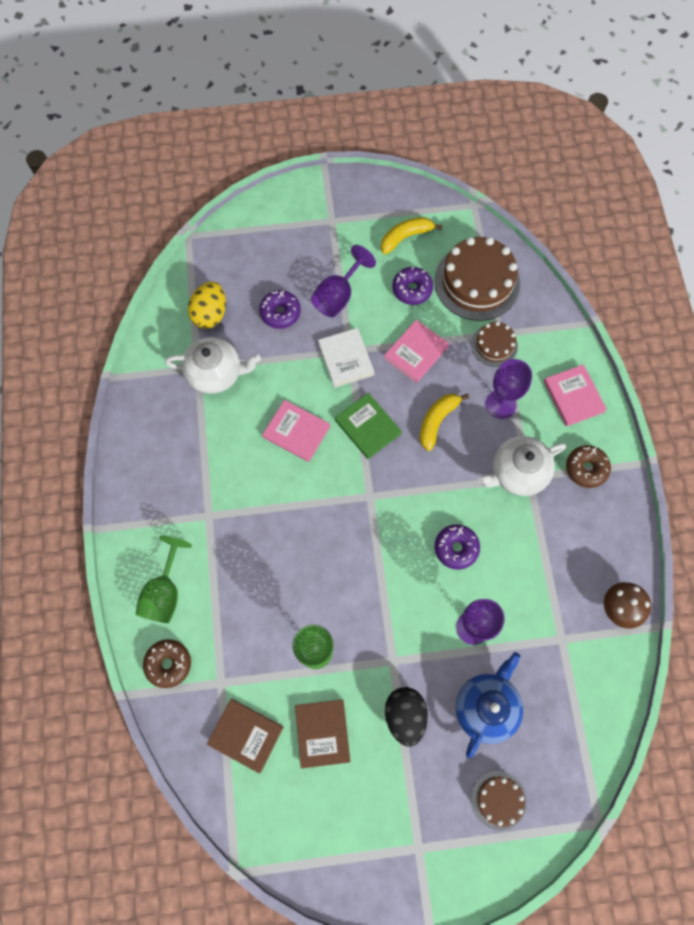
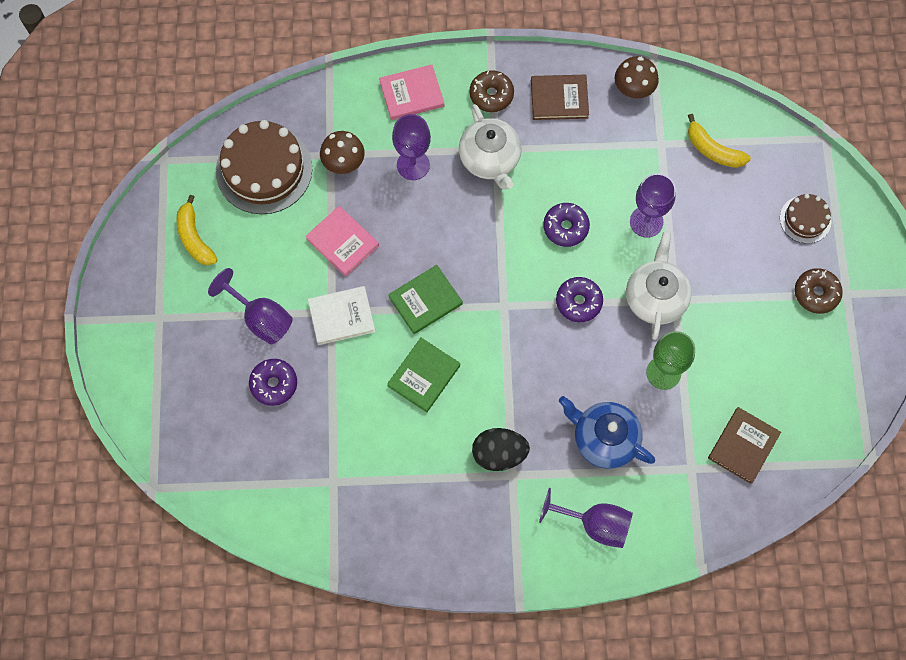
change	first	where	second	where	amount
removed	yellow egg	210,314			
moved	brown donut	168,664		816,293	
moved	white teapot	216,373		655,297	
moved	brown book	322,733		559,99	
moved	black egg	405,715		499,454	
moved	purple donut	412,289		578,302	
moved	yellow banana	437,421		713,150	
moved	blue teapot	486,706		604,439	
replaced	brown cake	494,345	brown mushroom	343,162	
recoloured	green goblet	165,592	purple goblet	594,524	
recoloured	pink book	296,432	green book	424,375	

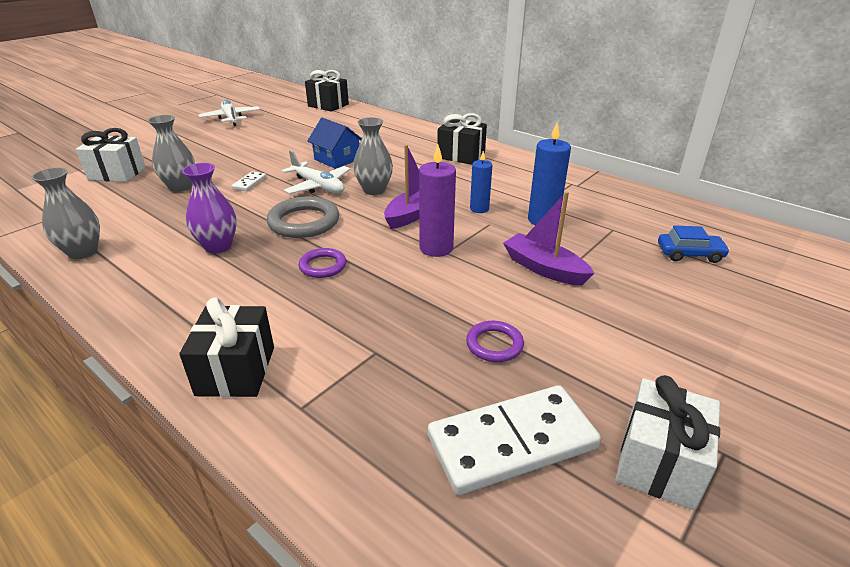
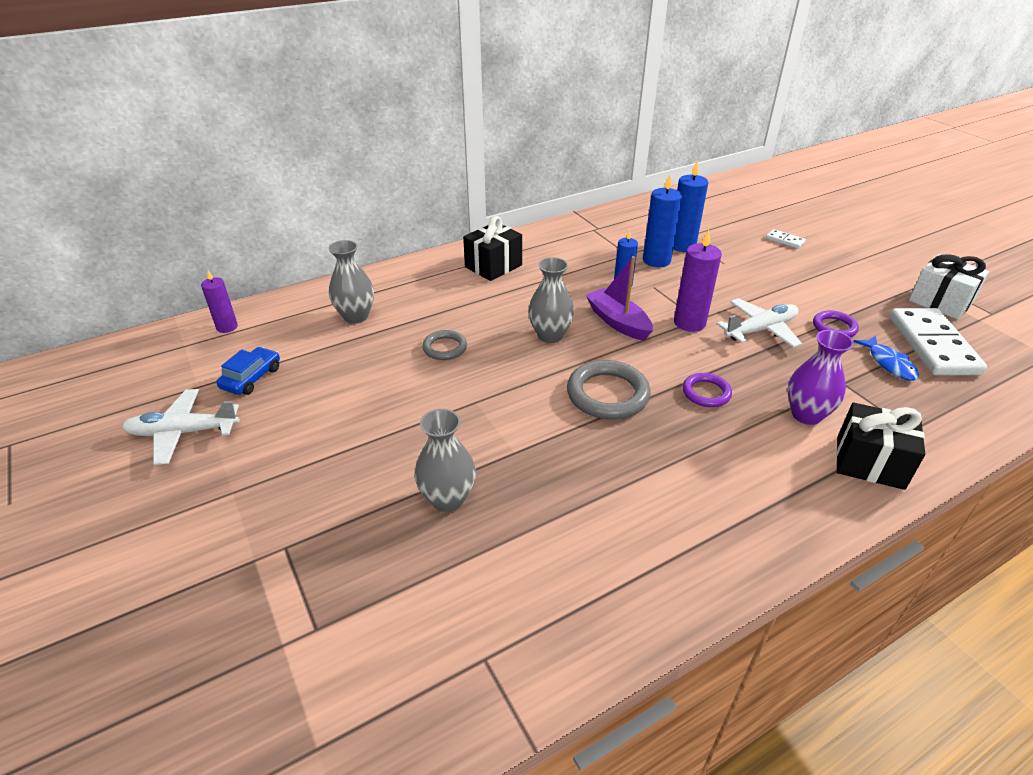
change	first	where	second	where	amount
removed	white gift	117,173			
removed	purple boat	544,268			
added			blue candle	682,245	
added			blue fish	889,363	
moved	grey vase	83,252		356,316	
moved	purple vase	218,246		806,414	
moved	white domino	249,183		785,240	
moved	white plane	318,186		761,330	
moved	blue car	689,254		251,378	
replaced	black gift	328,105	purple candle	227,327	
replaced	blue house	337,159	grey ring	445,348	

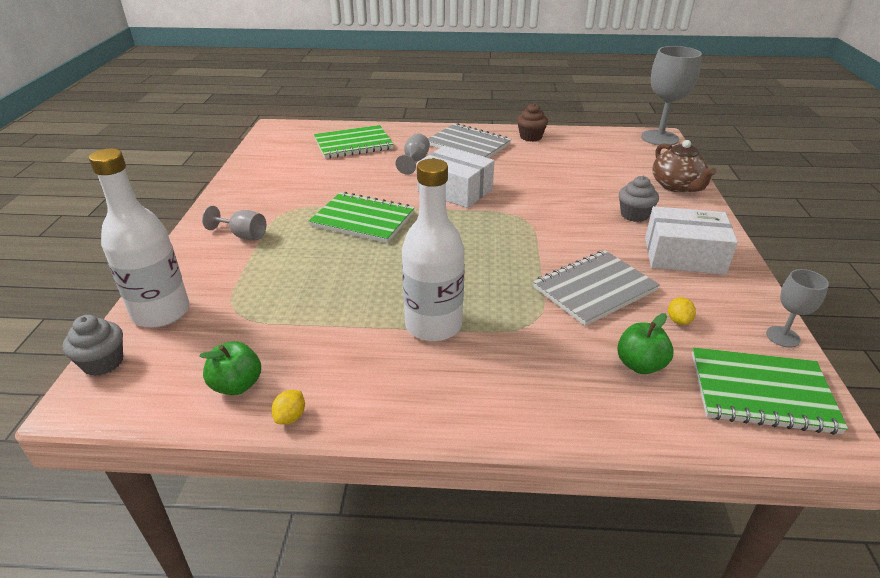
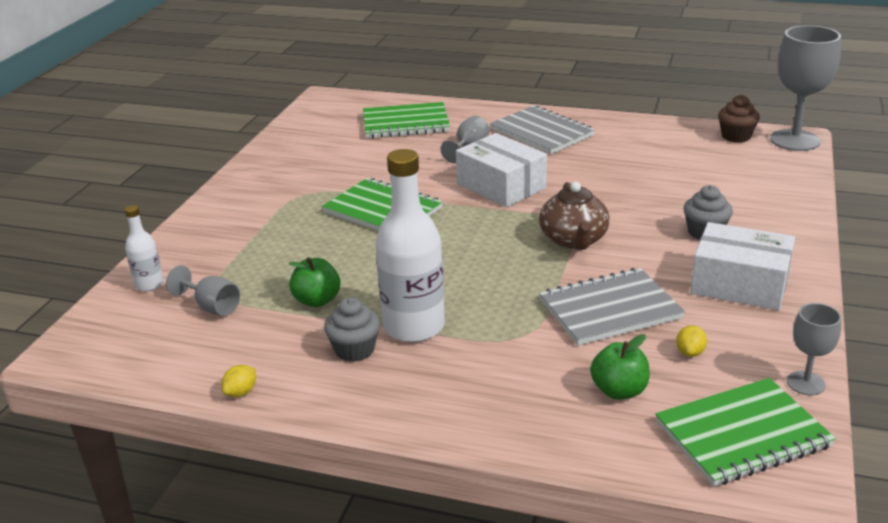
change	first	where	second	where	amount
moved	grey cupcake	103,362		354,350	
moved	green apple	237,385		317,300	
moved	grey goblet	243,235		212,307	
moved	brown cupcake	530,137		736,136	
moved	brown teapot	677,186		574,240	
turned	green notebook	761,392		742,434	45 degrees counterclockwise
resized	white bottle	161,312		149,284	x0.50

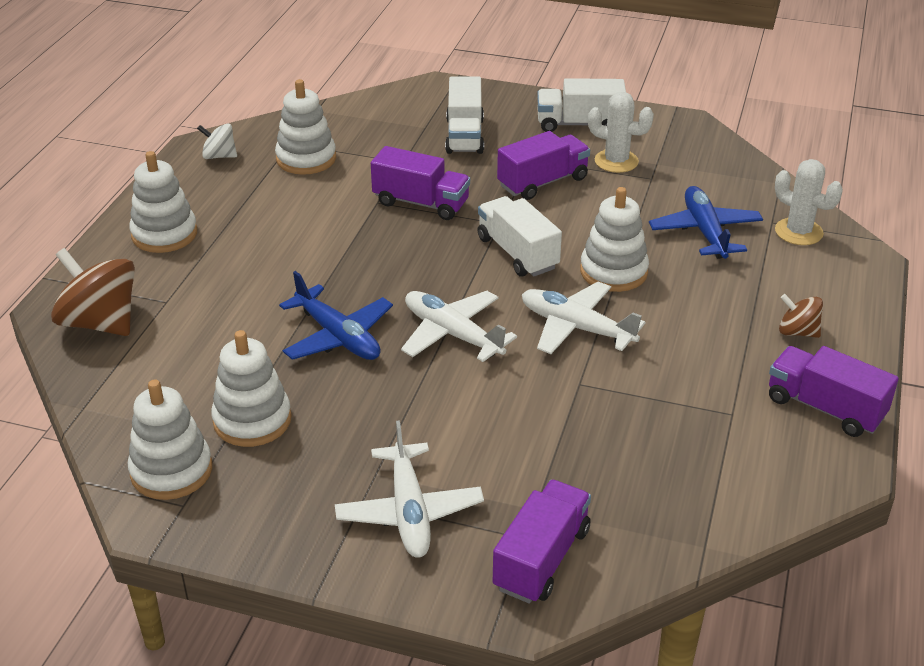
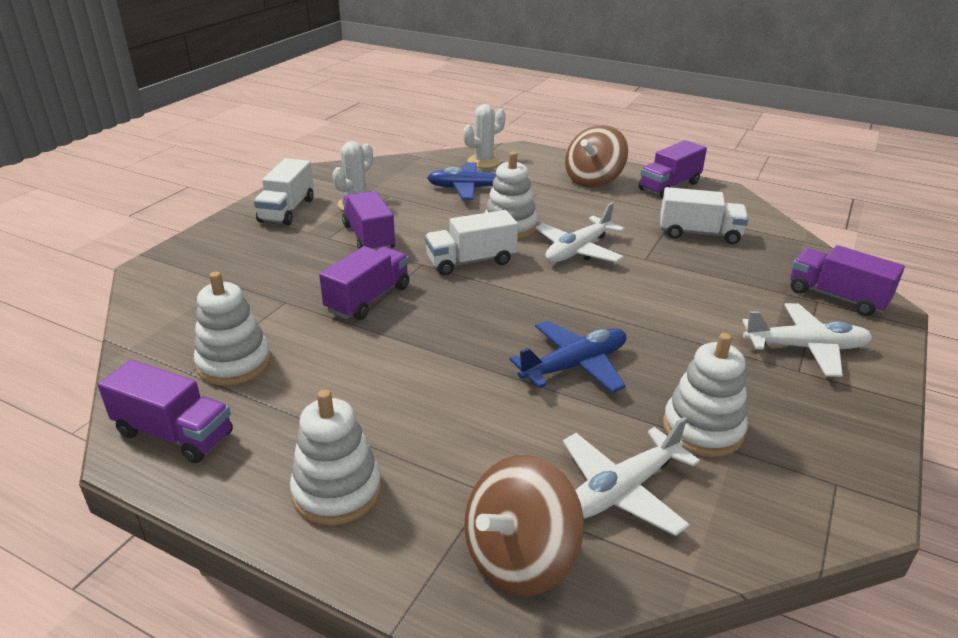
change	first	where	second	where	amount
removed	white stacking toy	171,471			
moved	white plane	452,334		622,490	
moved	white truck	465,136		699,234	
replaced	white spinning top	219,156	purple truck	174,433	
resized	brown spinning top	797,332		593,180	x1.87

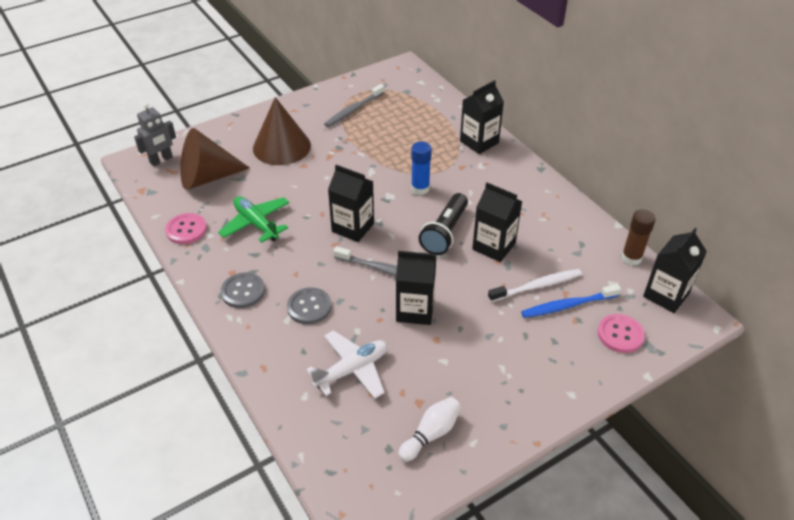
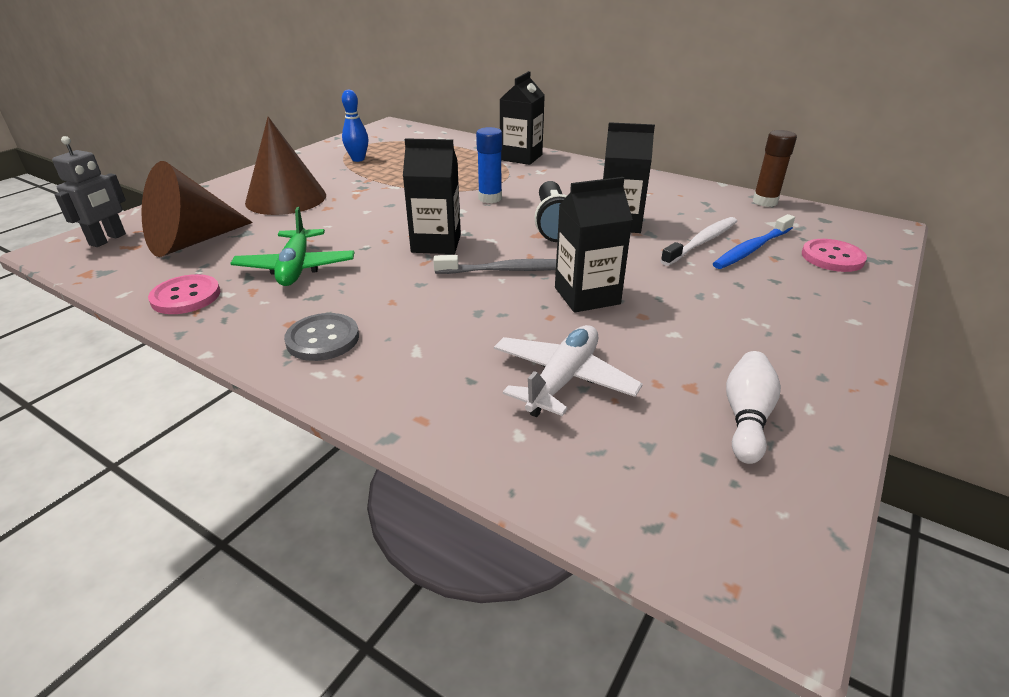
change	first	where	second	where	amount
removed	grey button	309,307			
removed	black carton	666,295			
replaced	grey toothbrush	353,110	blue bowling pin	358,159	
turned	green plane	256,224		296,268	120 degrees counterclockwise

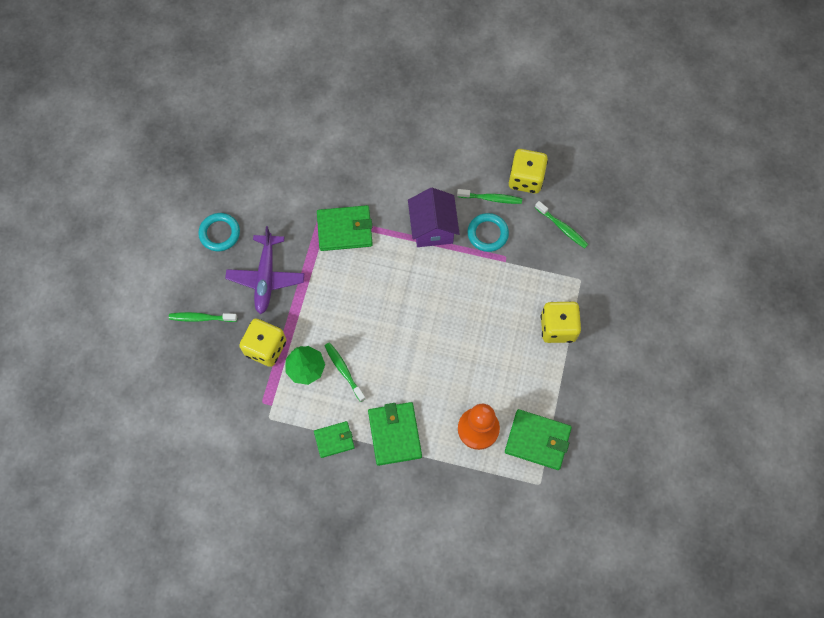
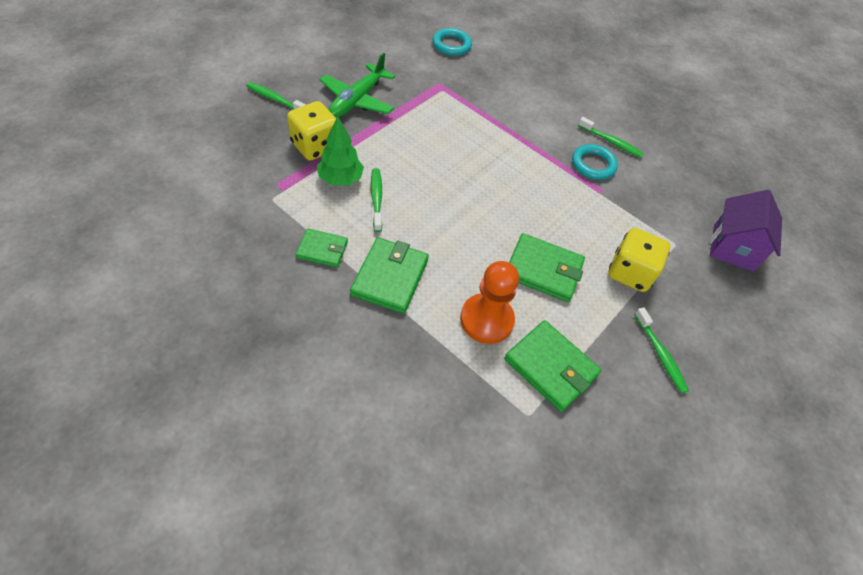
change	first	where	second	where	amount
removed	yellow dice	525,179			
moved	turquoise ring	219,233		451,45	
moved	green wallet	344,229		543,270	
moved	purple house	432,228		733,248	
moved	green toothbrush	562,228		660,354	
recoloured	purple plane	266,277	green plane	357,100	

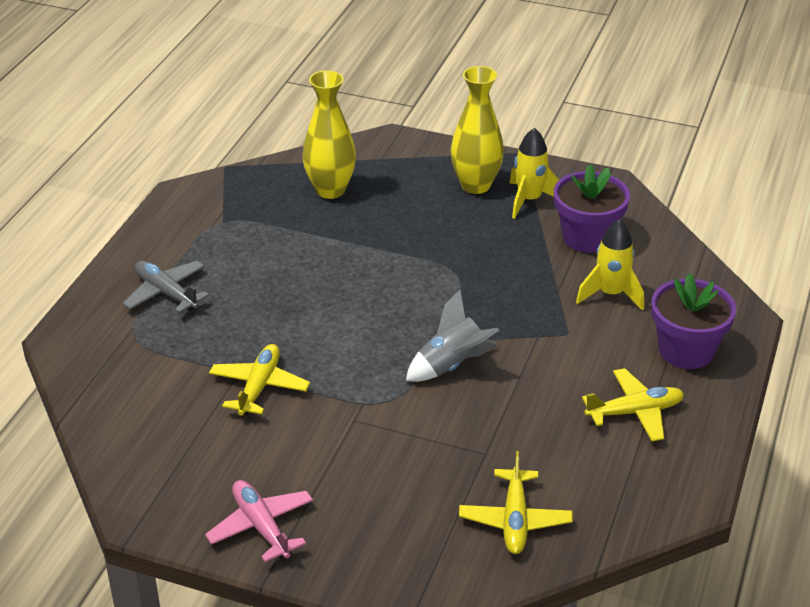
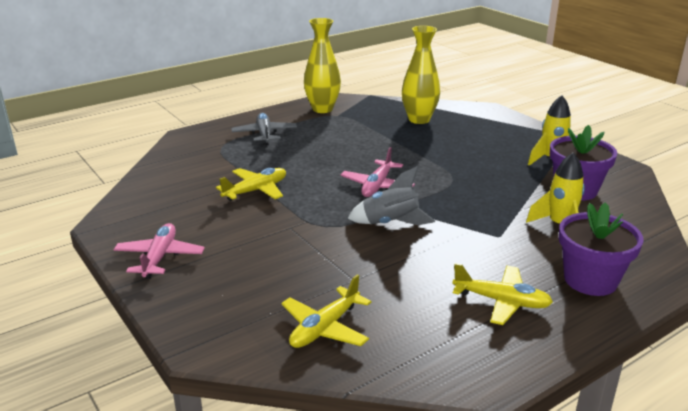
change	first	where	second	where	amount
added			pink plane	377,186	
moved	yellow vase	475,185		322,109	

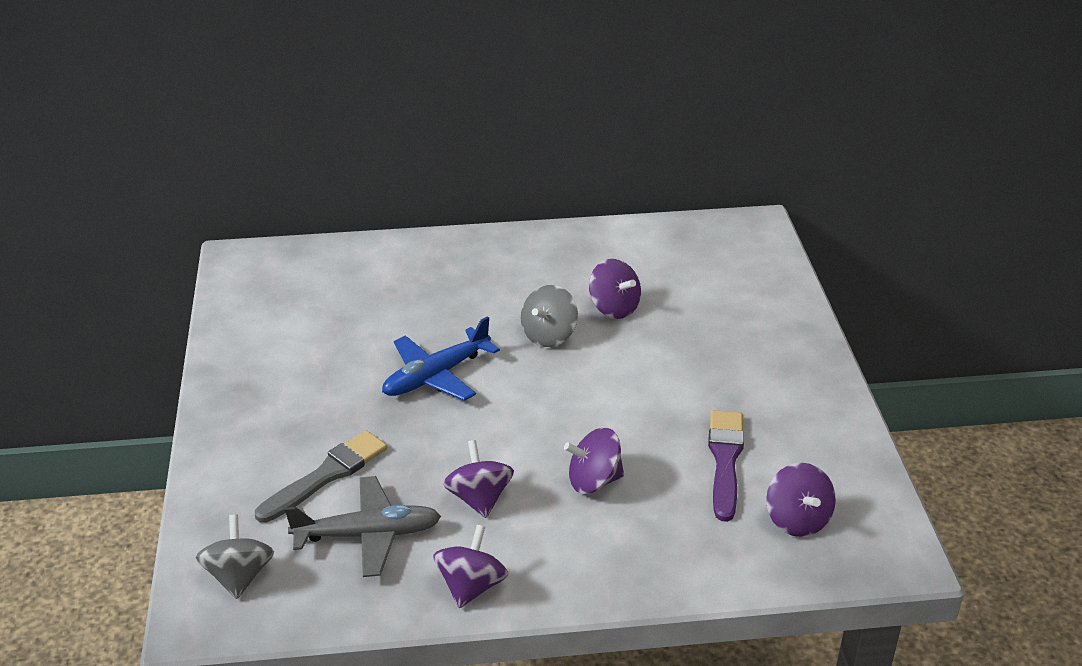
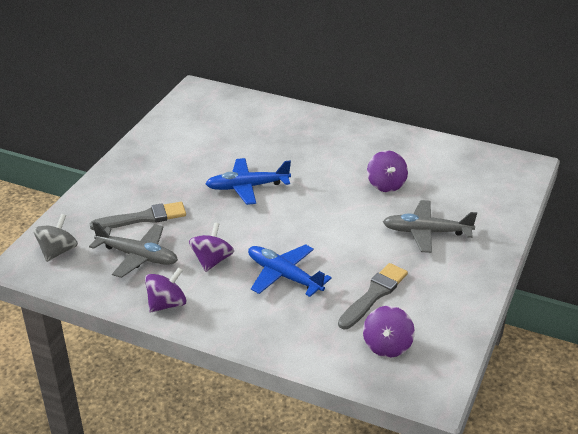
change	first	where	second	where	amount
removed	grey spinning top	549,335			
added			grey plane	427,232	
replaced	purple spinning top	594,481	blue plane	284,276	
recoloured	purple brush	725,460	grey brush	374,295	

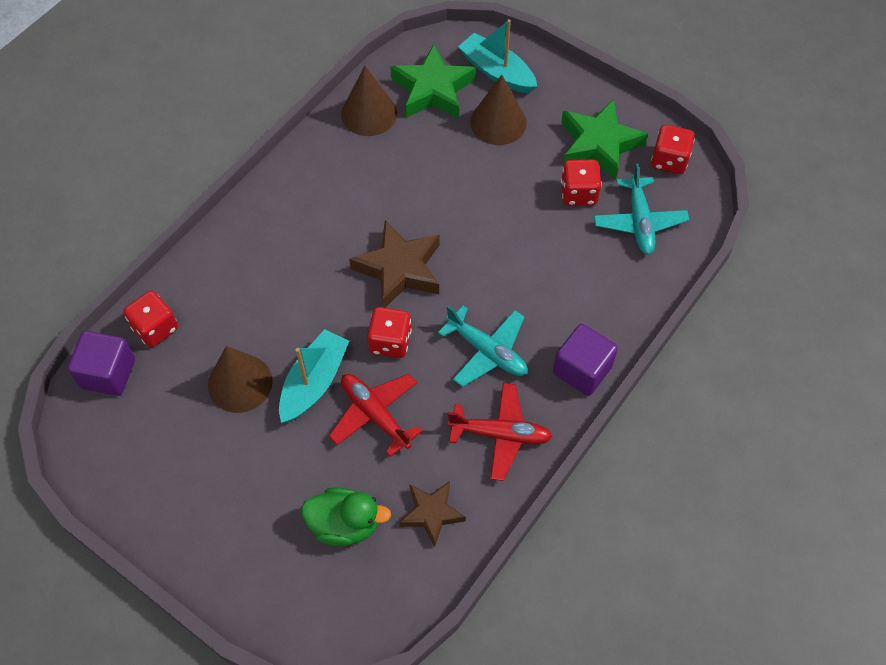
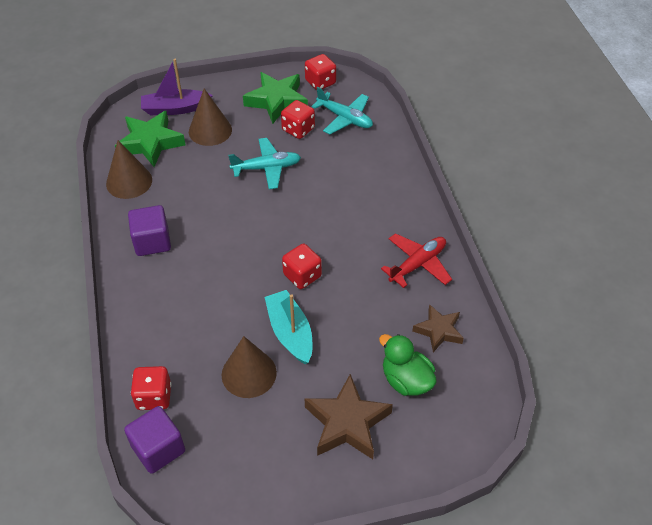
change	first	where	second	where	amount
removed	red plane	375,414			
moved	brown star	399,269		347,422	
moved	turquoise plane	487,351		267,168	
moved	purple cube	582,370		152,242	
recoloured	turquoise boat	497,72	purple boat	175,109	
turned	green duck	345,524		406,380	90 degrees counterclockwise

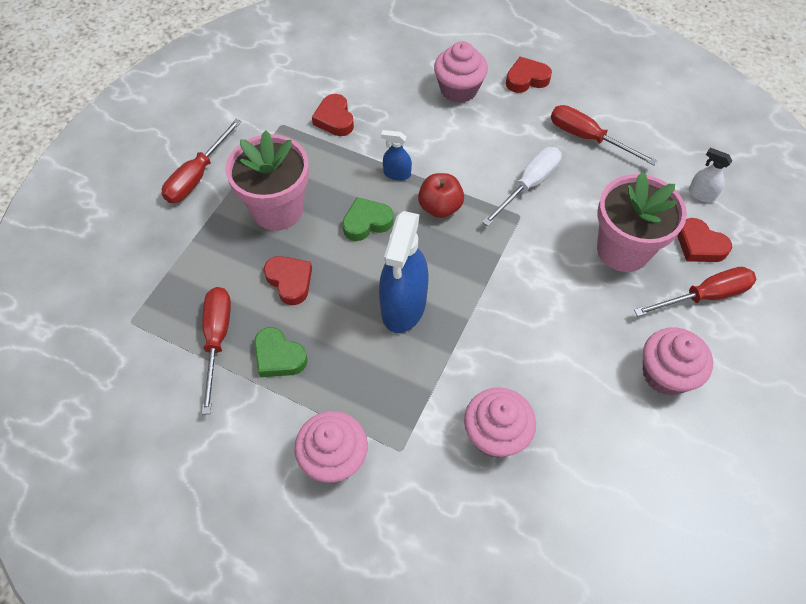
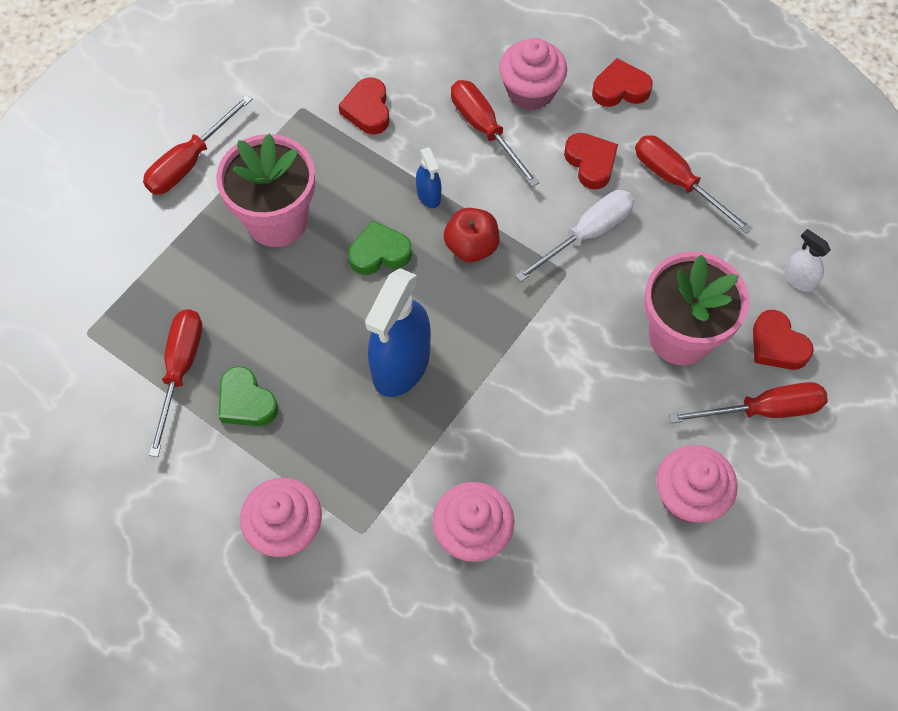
change	first	where	second	where	amount
added			red screwdriver	485,129	
moved	red heart	290,281		591,163	
turned	blue spray bottle	397,174		429,195	135 degrees counterclockwise

